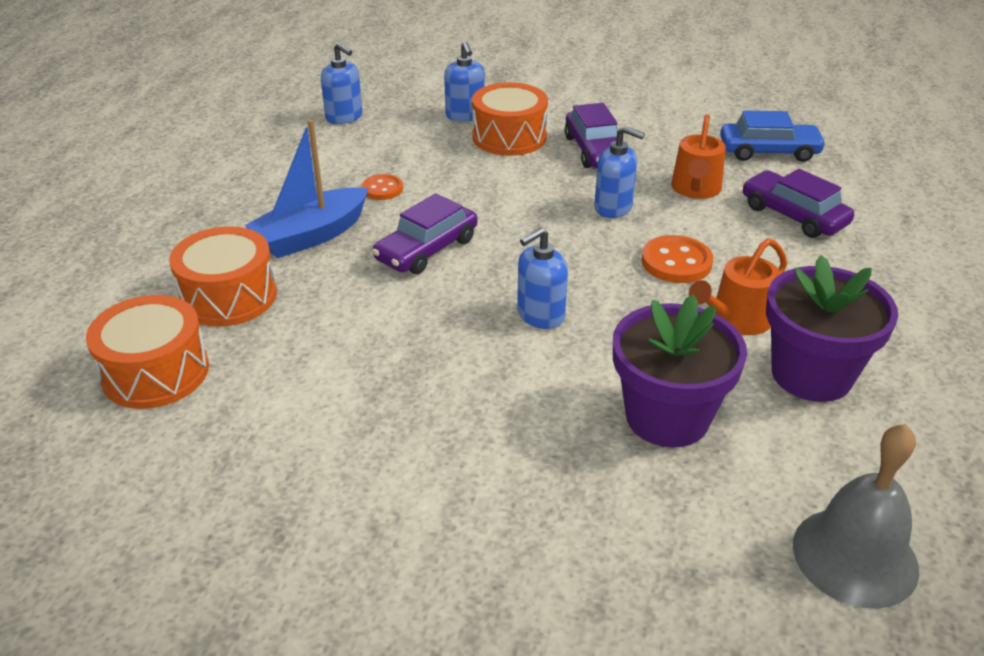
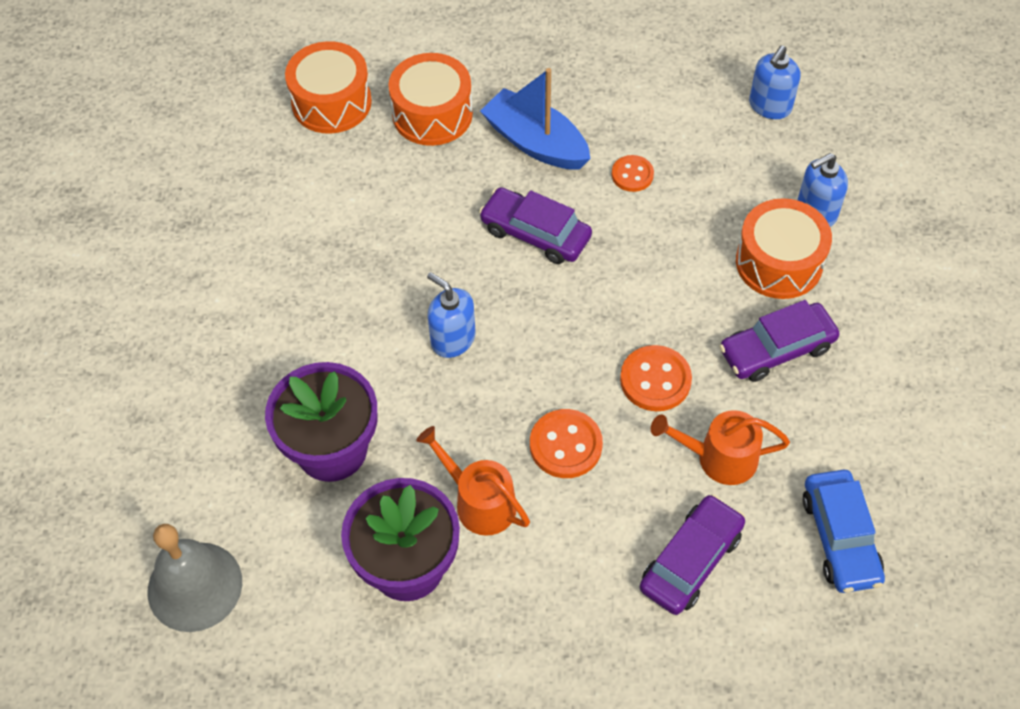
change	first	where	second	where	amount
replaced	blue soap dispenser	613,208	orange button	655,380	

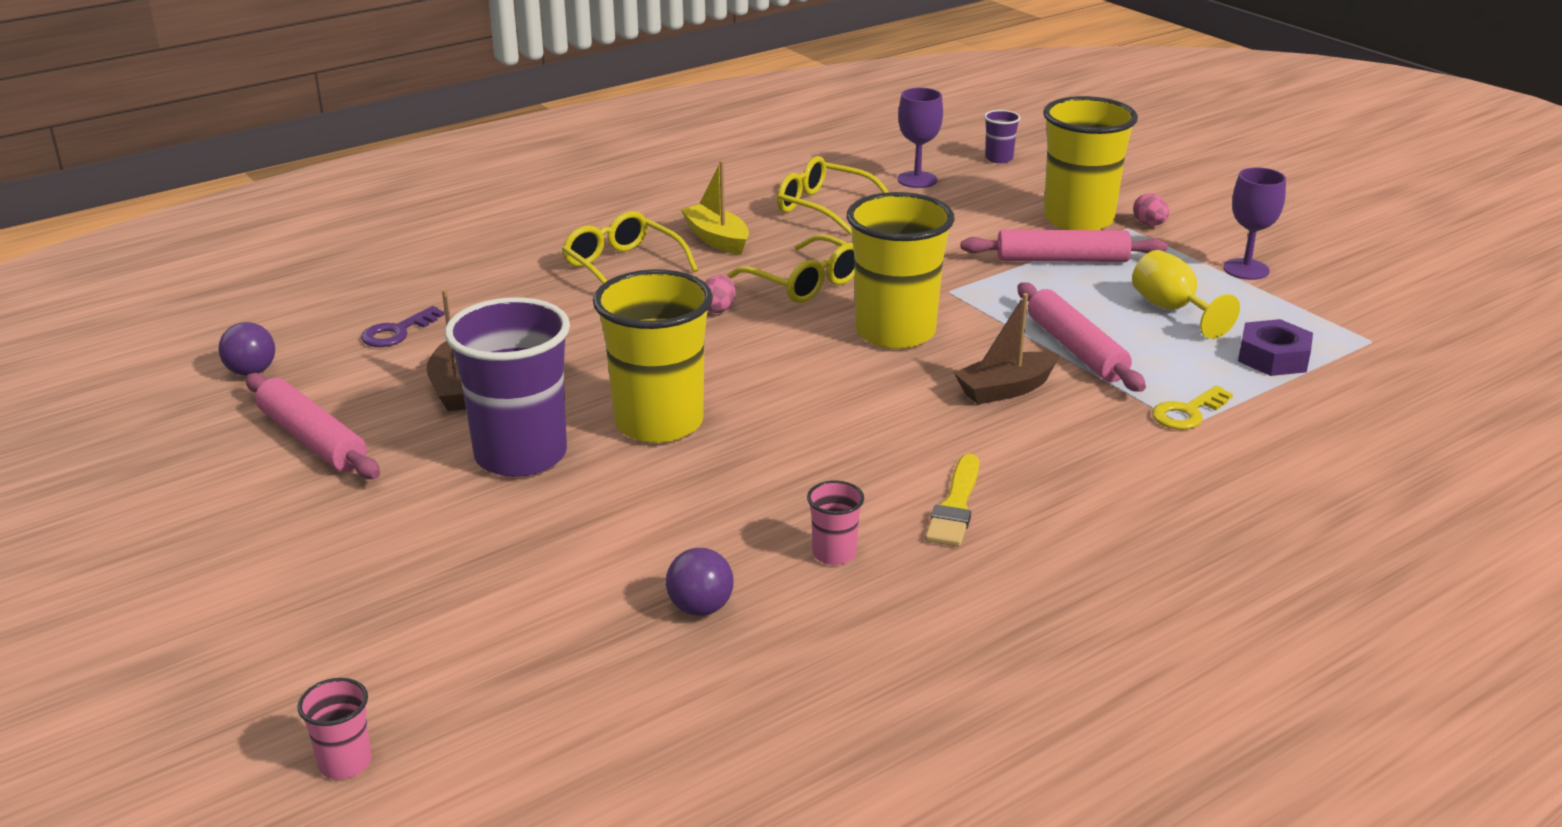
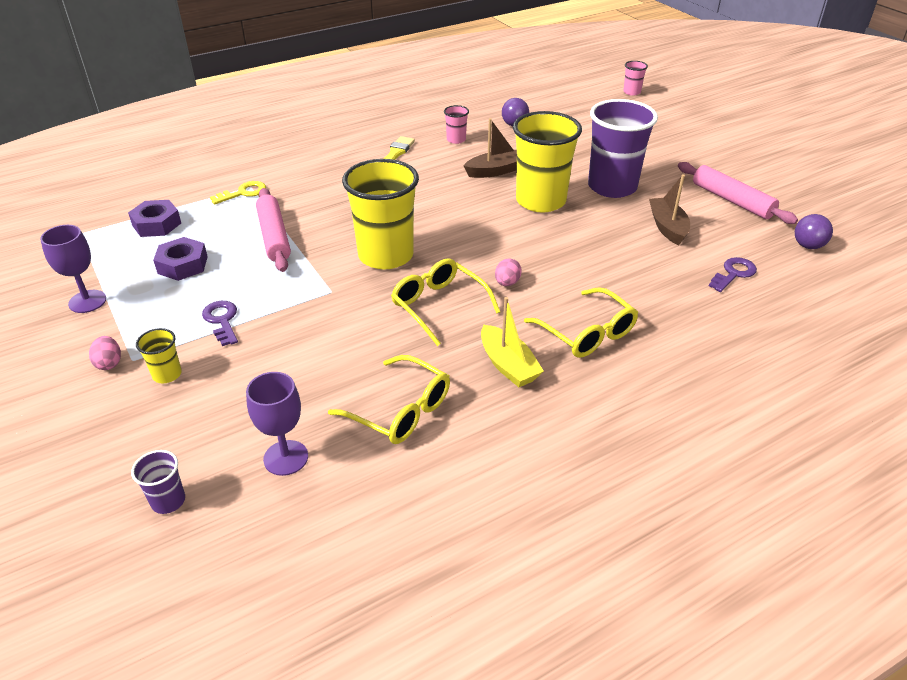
change	first	where	second	where	amount
moved	brown boat	1005,389		495,171	
replaced	pink rolling pin	1062,260	purple key	222,321	
replaced	yellow goblet	1172,310	purple nut	183,265	
resized	yellow cup	1078,219		167,374	x0.43

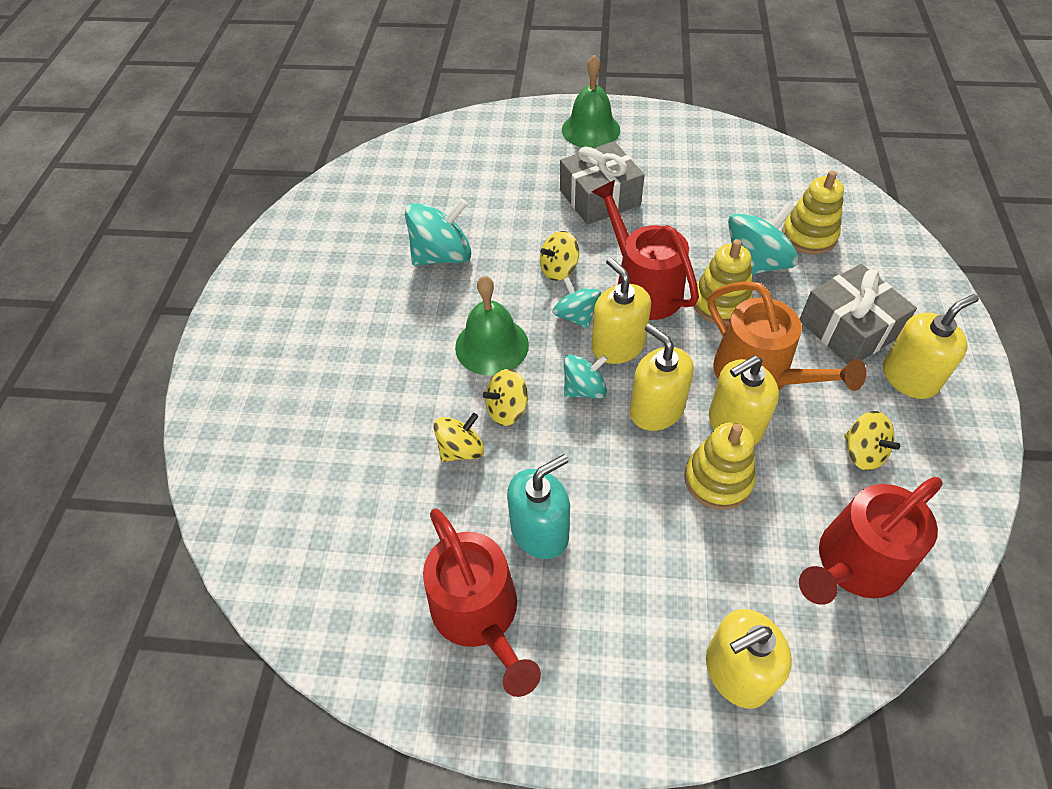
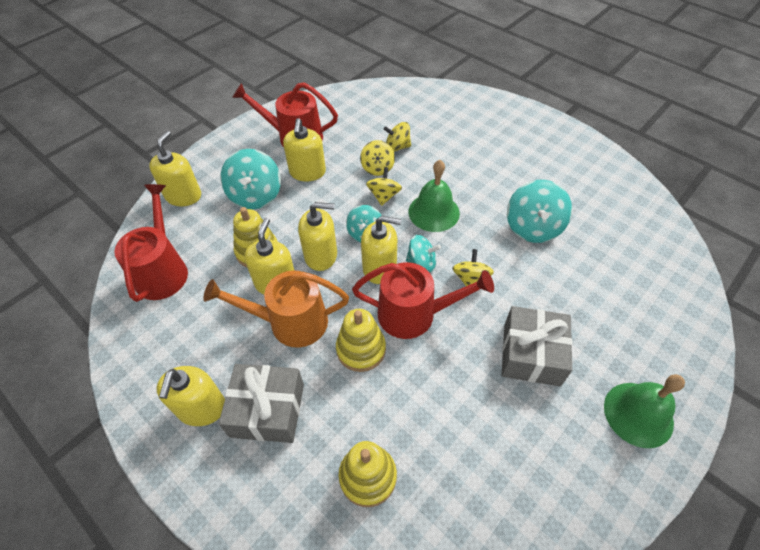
change	first	where	second	where	amount
moved	turquoise spinning top	755,264		255,195	
moved	yellow spinning top	863,452		397,147	
recoloured	turquoise soap dispenser	540,531	yellow soap dispenser	307,172	

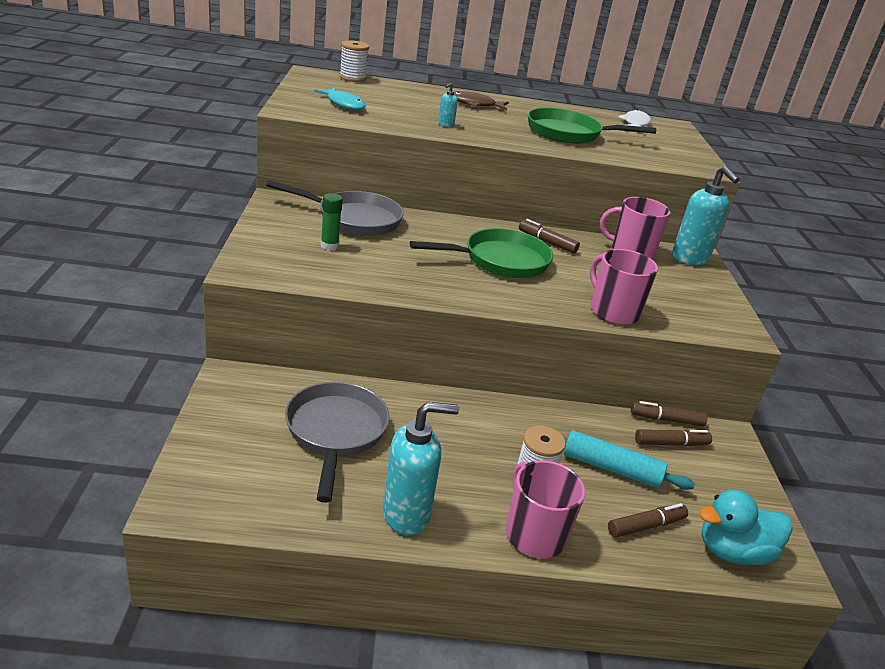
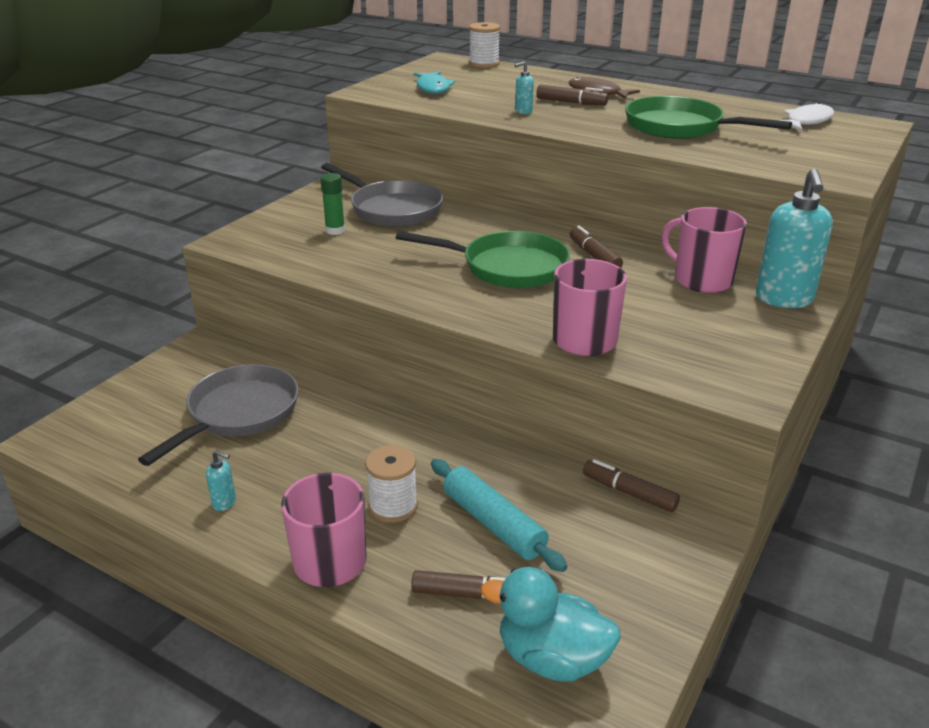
change	first	where	second	where	amount
moved	brown marker	671,443		571,103	
resized	turquoise soap dispenser	407,515		224,503	x0.43

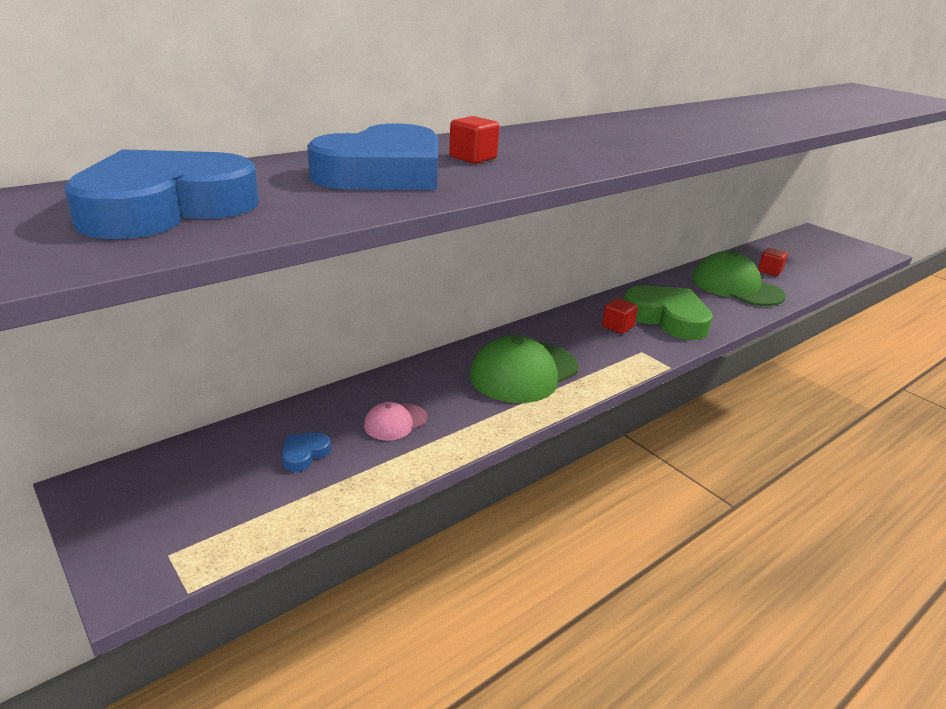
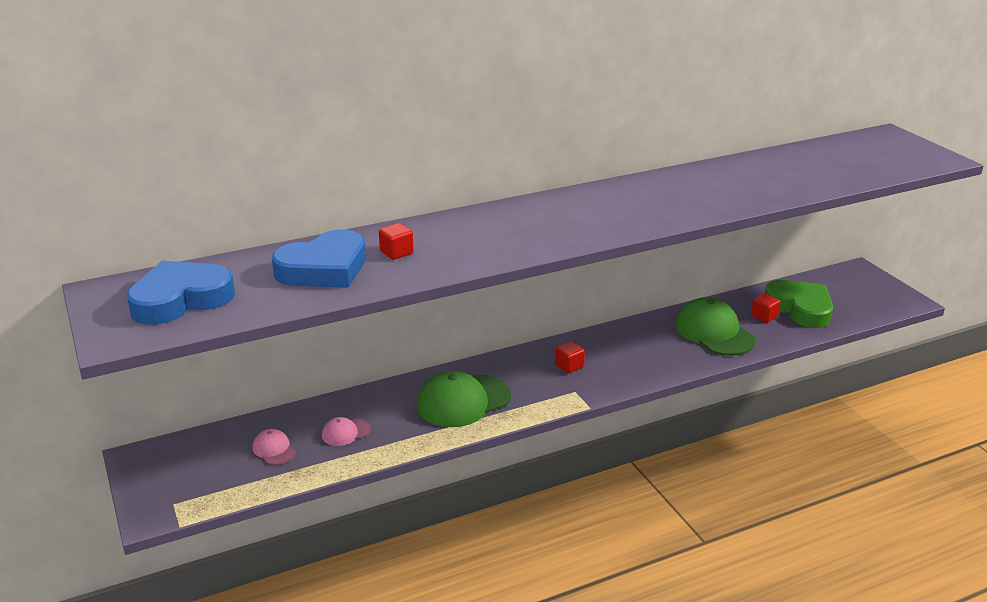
change	first	where	second	where	amount
moved	green heart	667,318		800,308	
replaced	blue heart	304,454	pink cap	274,449	

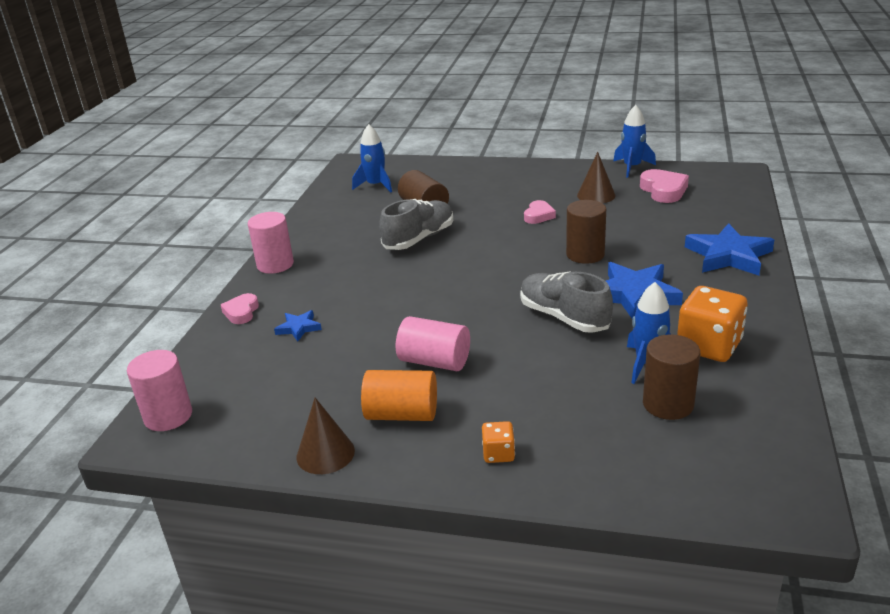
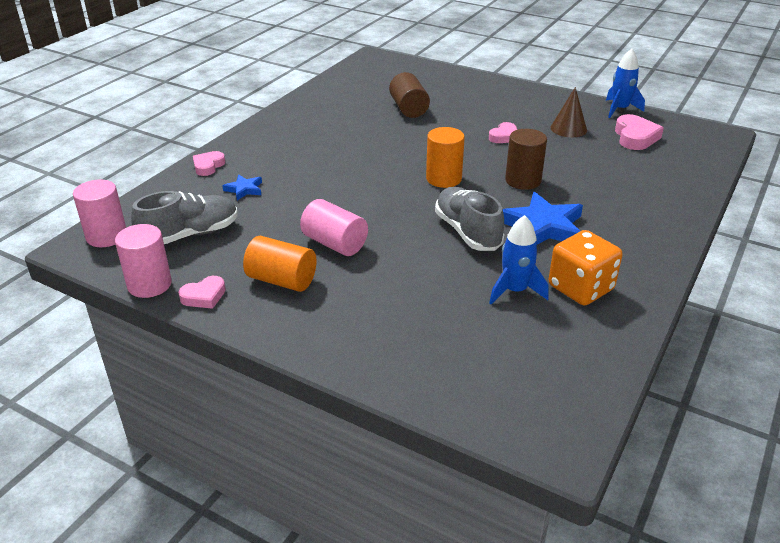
change	first	where	second	where	amount
removed	blue rocket	376,186			
removed	orange dice	498,454			
removed	brown cylinder	668,404			
removed	blue star	728,255			
added			orange cylinder	443,179	
moved	pink cylinder	275,264		149,284	
moved	grey shoe	419,239		190,234	
replaced	brown cone	325,453	pink heart	204,296	

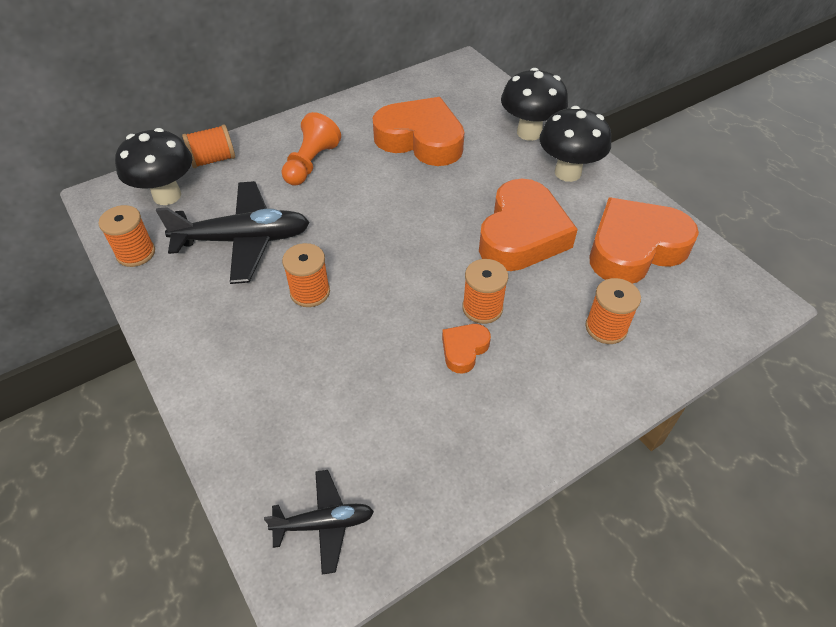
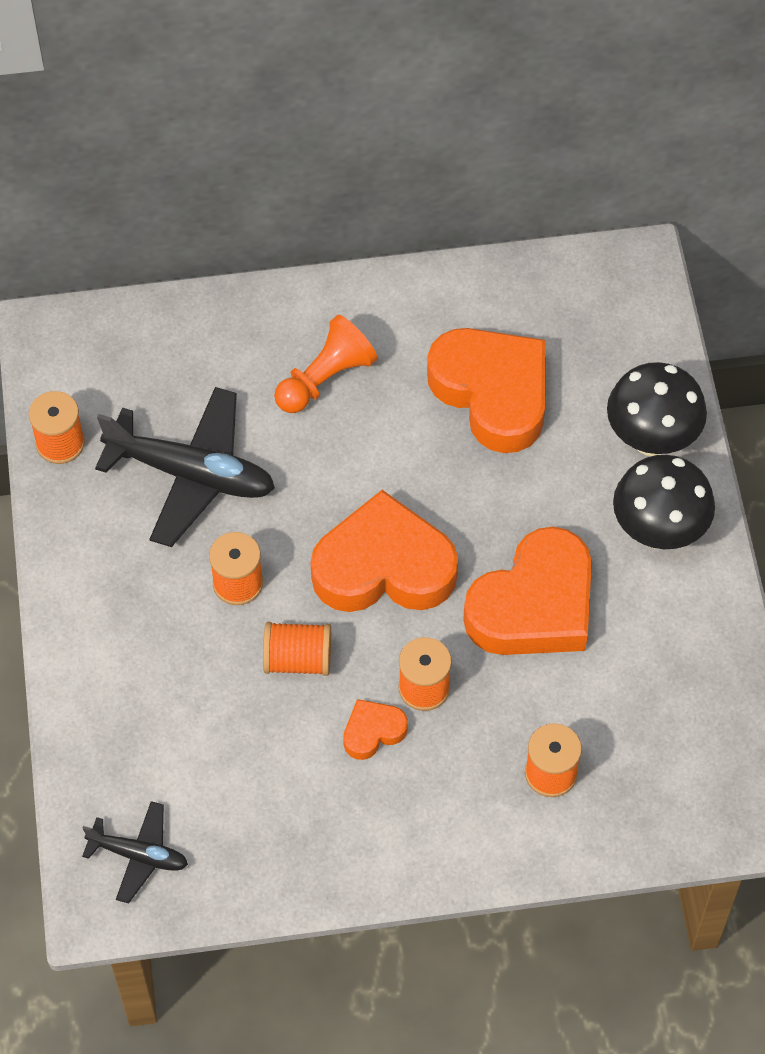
change	first	where	second	where	amount
removed	black mushroom	167,195			
moved	orange spool	213,160		298,659	
moved	orange heart	634,248		384,567	

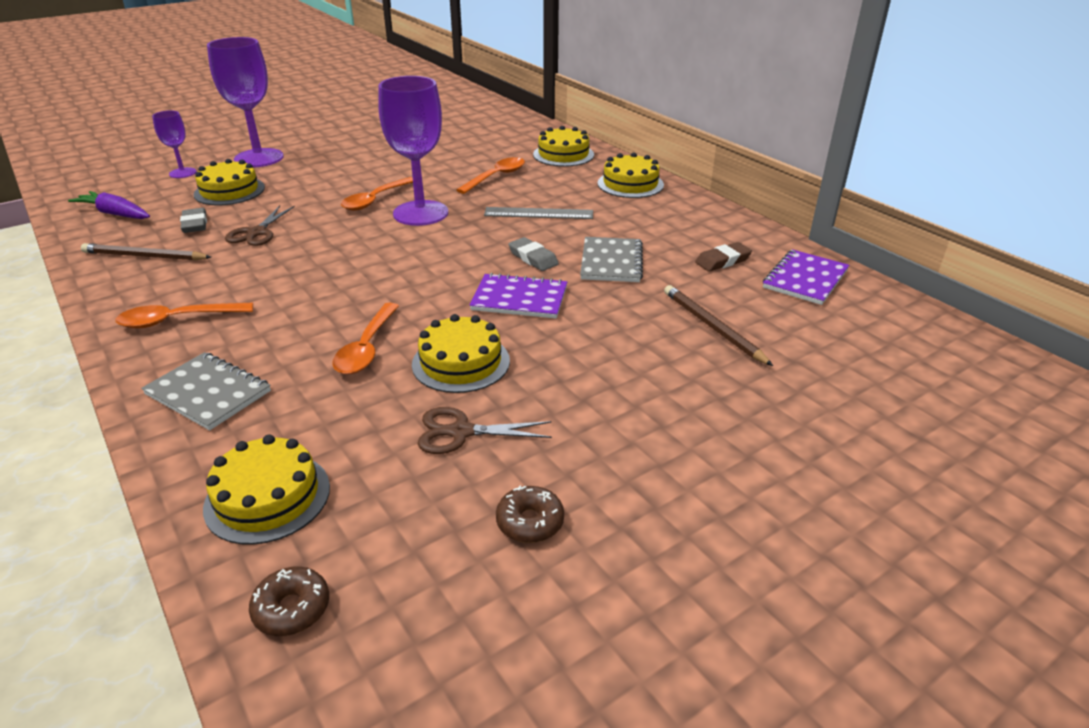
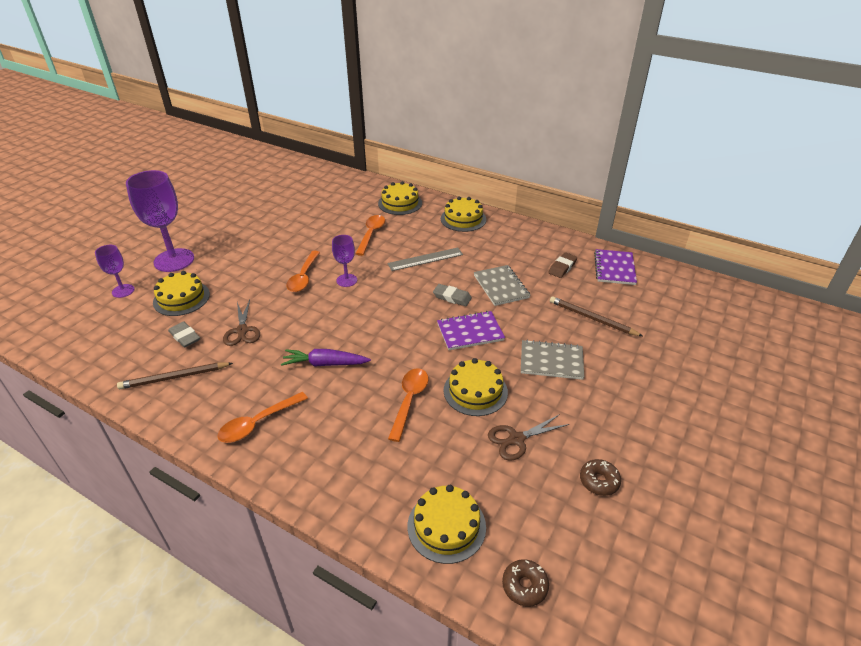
change	first	where	second	where	amount
moved	purple carrot	115,214		325,364	
moved	grey notebook	208,393		551,361	
turned	orange spoon	367,348		409,400	150 degrees counterclockwise
resized	purple goblet	420,213		346,280	x0.52

